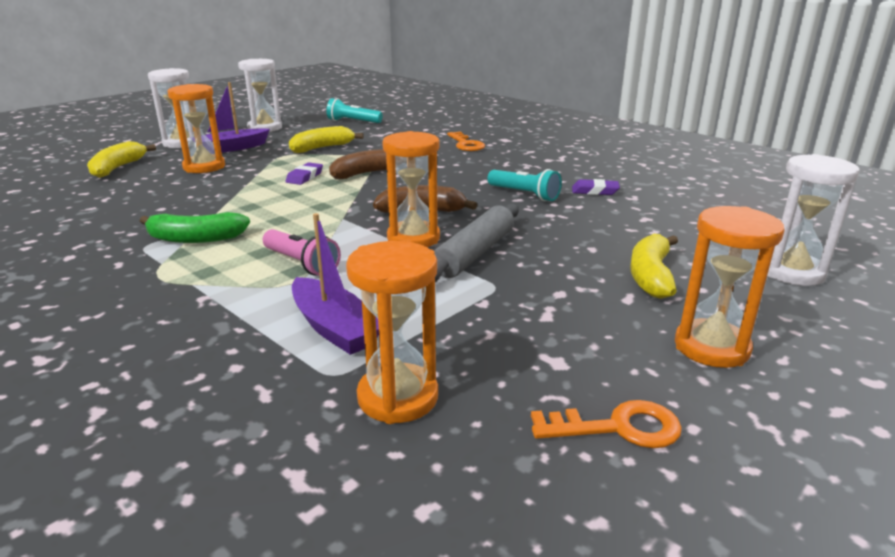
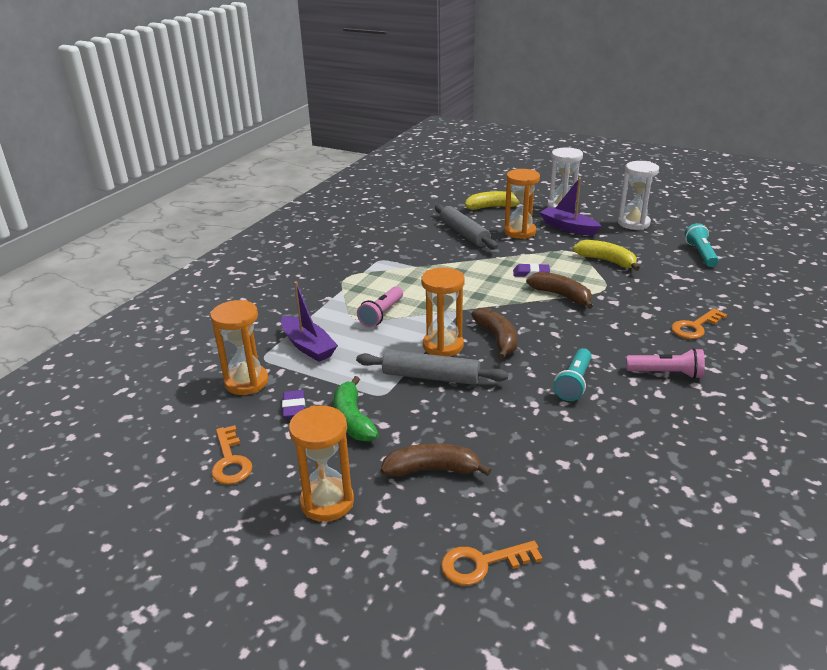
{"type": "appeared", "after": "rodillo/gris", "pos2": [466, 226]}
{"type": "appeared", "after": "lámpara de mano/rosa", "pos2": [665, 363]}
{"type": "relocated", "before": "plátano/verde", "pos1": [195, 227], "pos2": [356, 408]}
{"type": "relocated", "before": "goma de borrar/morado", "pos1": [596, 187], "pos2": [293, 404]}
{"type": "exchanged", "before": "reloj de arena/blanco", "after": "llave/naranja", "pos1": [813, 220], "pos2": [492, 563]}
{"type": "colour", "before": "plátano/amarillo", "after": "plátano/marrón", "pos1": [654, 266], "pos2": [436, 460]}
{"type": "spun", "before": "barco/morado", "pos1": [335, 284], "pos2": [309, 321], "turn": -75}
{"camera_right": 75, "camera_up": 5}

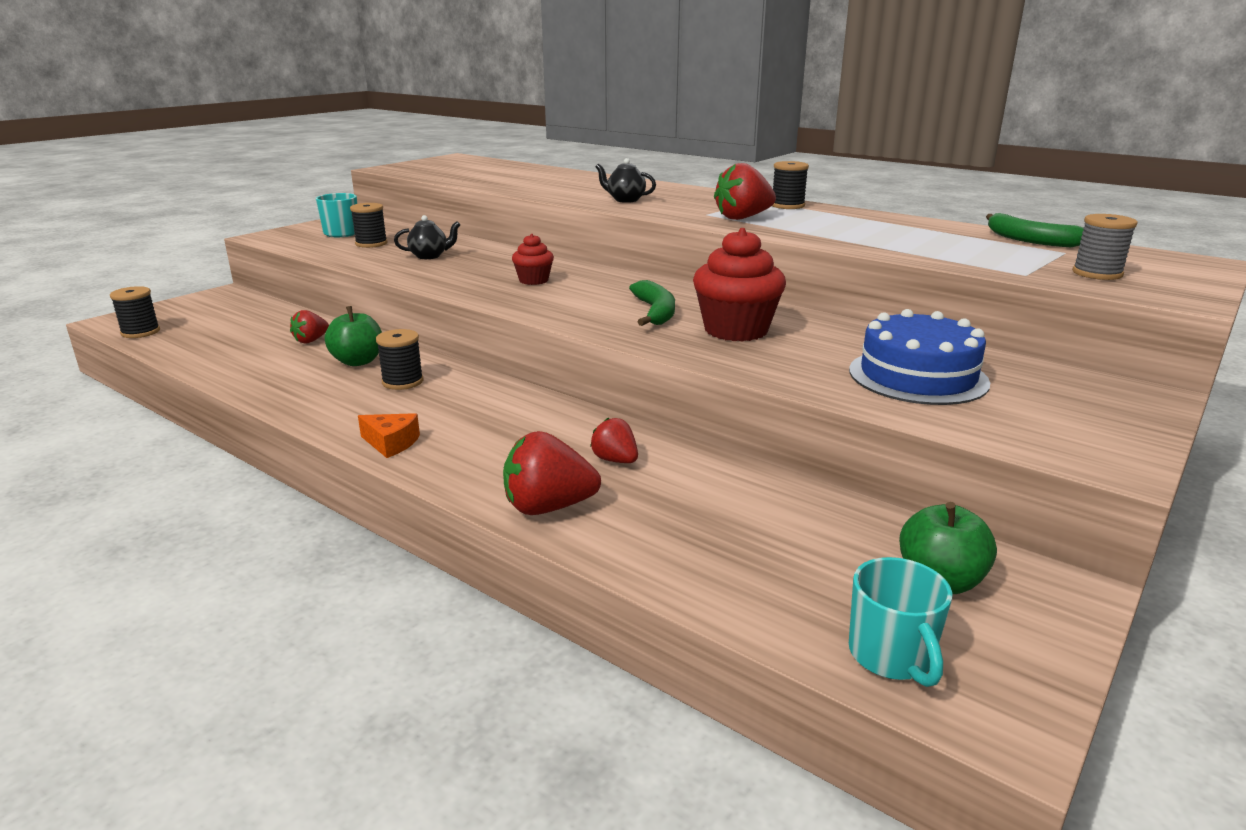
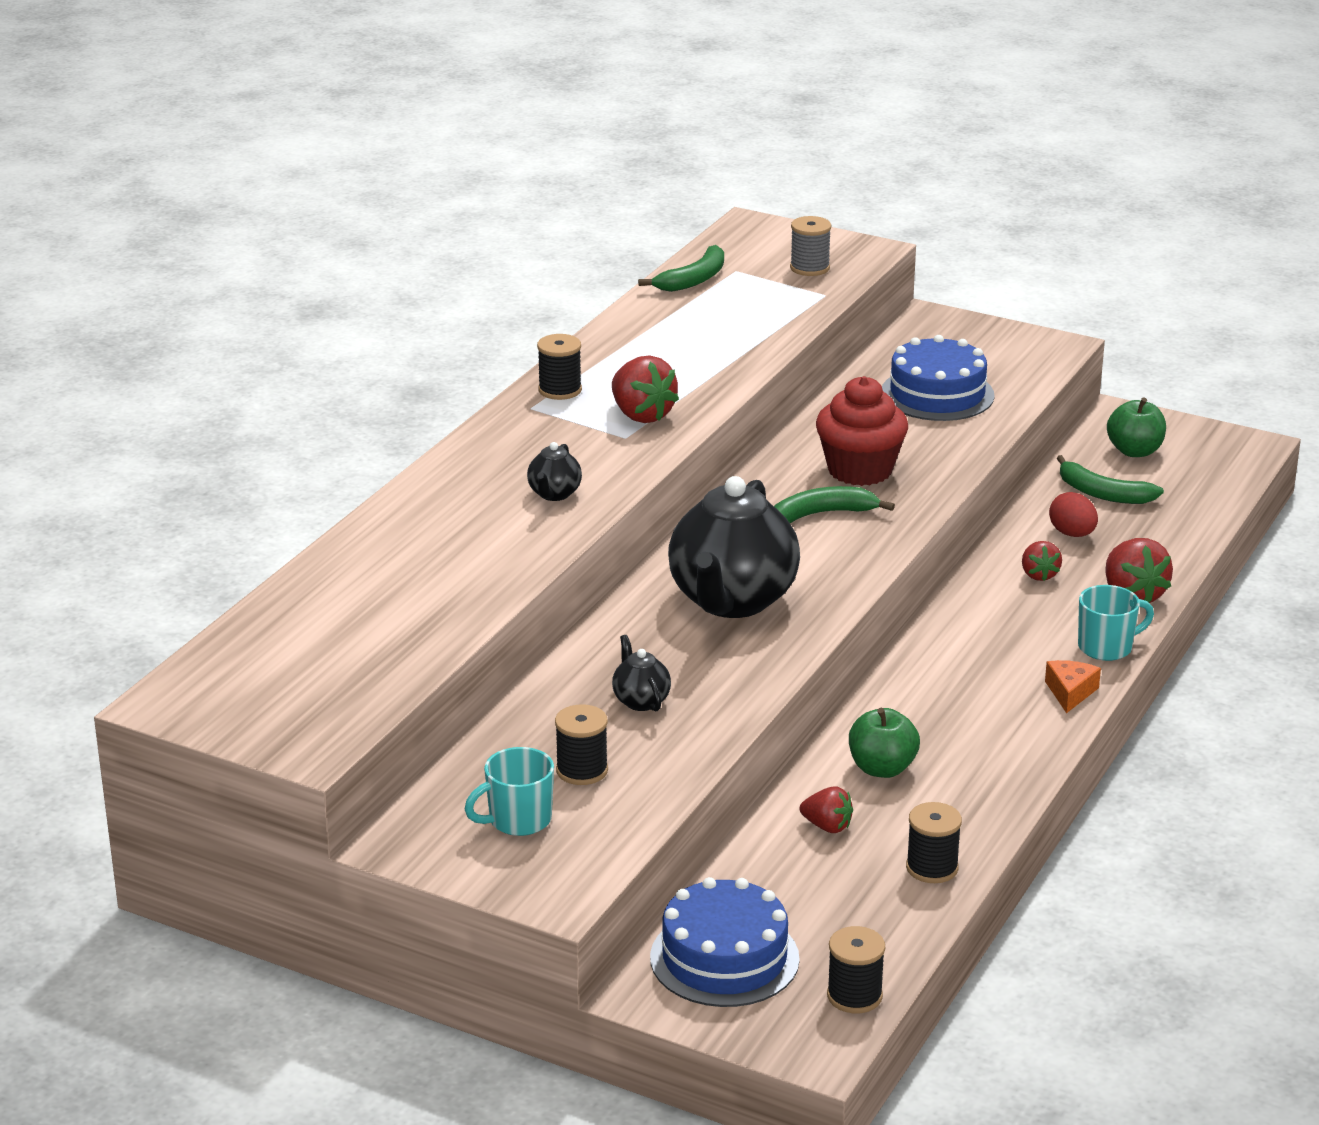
{"type": "appeared", "after": "tarta/azul", "pos2": [725, 942]}
{"type": "appeared", "after": "huevo/rojo", "pos2": [1073, 514]}
{"type": "appeared", "after": "plátano/verde", "pos2": [1110, 479]}
{"type": "relocated", "before": "carrete/negro", "pos1": [400, 359], "pos2": [934, 842]}
{"type": "relocated", "before": "taza/turquesa", "pos1": [900, 622], "pos2": [1116, 623]}
{"type": "exchanged", "before": "magdalena/rojo", "after": "tetera/negro", "pos1": [533, 259], "pos2": [734, 547]}
{"type": "spun", "before": "fresa/rojo", "pos1": [614, 440], "pos2": [1042, 561], "turn": -45}
{"camera_right": -100, "camera_up": 5}

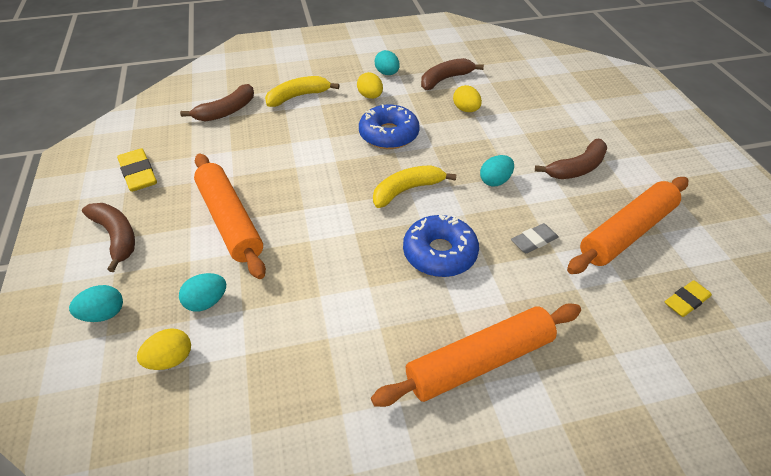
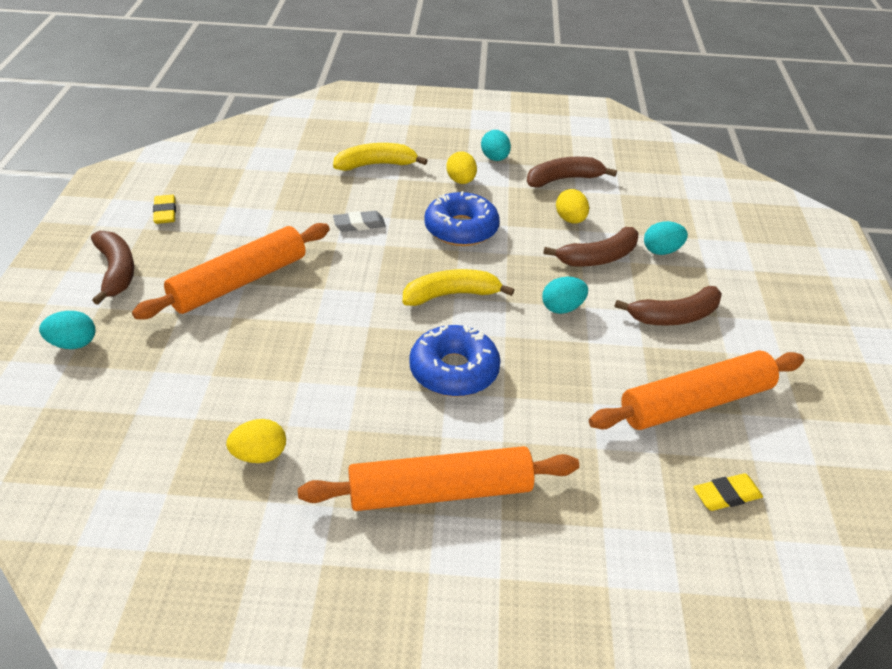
{"type": "relocated", "before": "huevo/amarillo", "pos1": [164, 349], "pos2": [256, 441]}
{"type": "relocated", "before": "huevo/turquesa", "pos1": [202, 292], "pos2": [666, 238]}
{"type": "relocated", "before": "plátano/marrón", "pos1": [217, 102], "pos2": [590, 247]}
{"type": "relocated", "before": "goma de borrar/gris", "pos1": [535, 238], "pos2": [359, 221]}
{"type": "spun", "before": "rodillo/naranja", "pos1": [230, 216], "pos2": [231, 271], "turn": 60}
{"type": "size", "before": "goma de borrar/amarillo", "pos1": [137, 170], "pos2": [164, 209], "scale": 0.66}
{"camera_right": 15, "camera_up": -5}

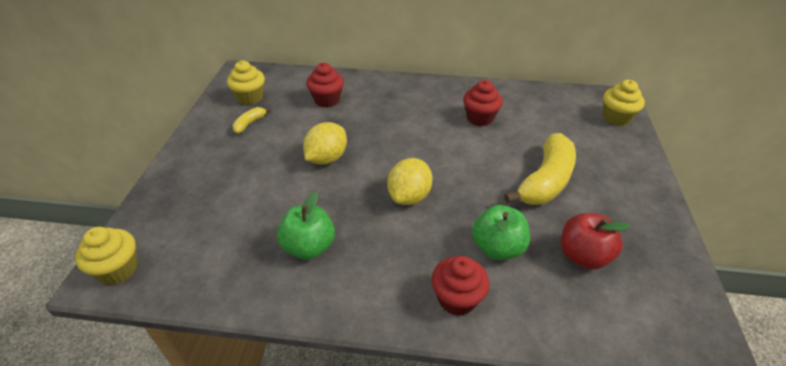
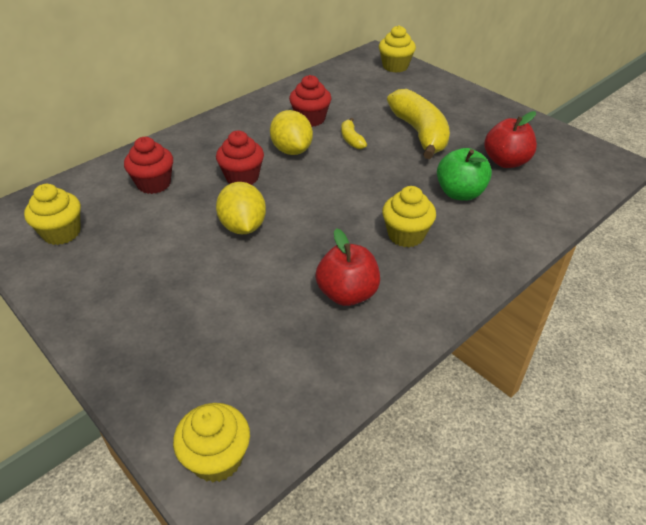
{"type": "appeared", "after": "magdalena/amarillo", "pos2": [409, 216]}
{"type": "relocated", "before": "plátano/amarillo", "pos1": [251, 120], "pos2": [354, 133]}
{"type": "relocated", "before": "limón/amarillo", "pos1": [409, 181], "pos2": [291, 132]}
{"type": "relocated", "before": "magdalena/rojo", "pos1": [460, 286], "pos2": [240, 158]}
{"type": "colour", "before": "manzana/verde", "after": "manzana/rojo", "pos1": [306, 226], "pos2": [347, 267]}
{"camera_right": -50, "camera_up": 0}

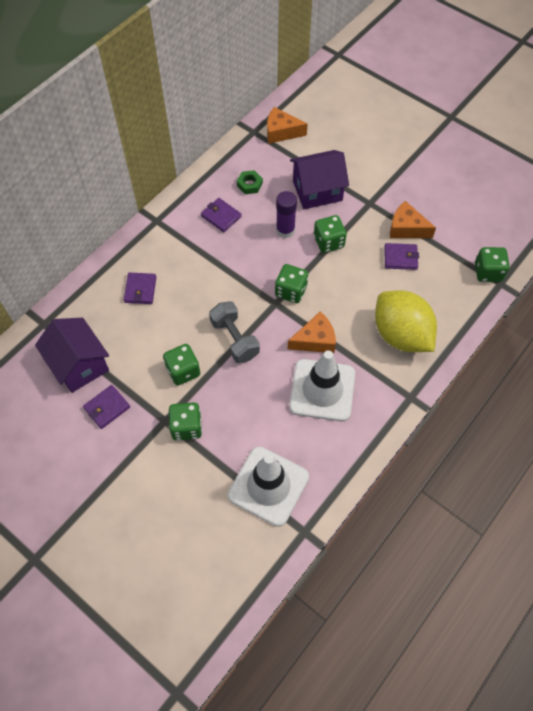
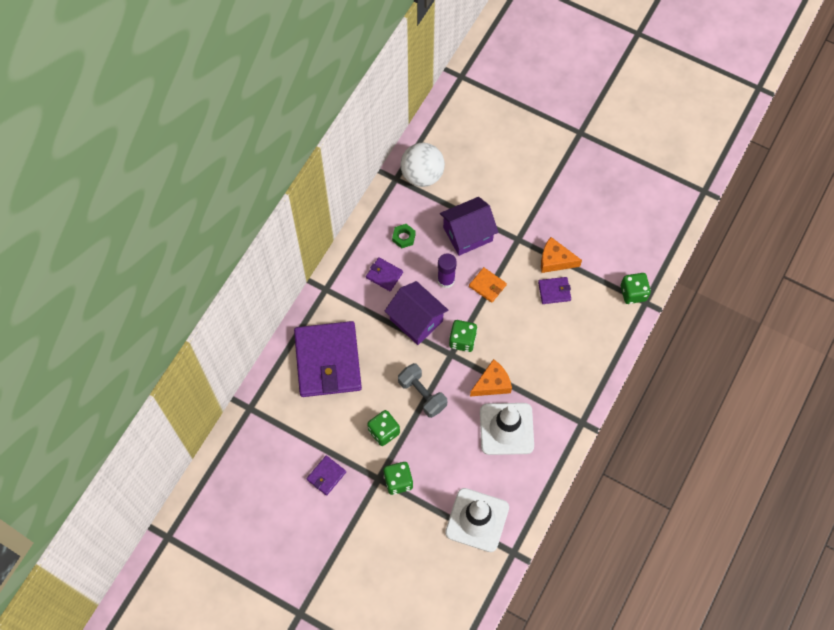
{"type": "missing", "before": "limón/amarillo", "pos1": [406, 321]}
{"type": "relocated", "before": "casa/morado", "pos1": [72, 355], "pos2": [416, 313]}
{"type": "exchanged", "before": "queso/naranja", "after": "pelota/blanco", "pos1": [287, 125], "pos2": [423, 164]}
{"type": "exchanged", "before": "dado/verde", "after": "cartera/naranja", "pos1": [330, 234], "pos2": [488, 285]}
{"type": "size", "before": "cartera/morado", "pos1": [140, 288], "pos2": [328, 359], "scale": 2.37}
{"camera_right": -10, "camera_up": 5}

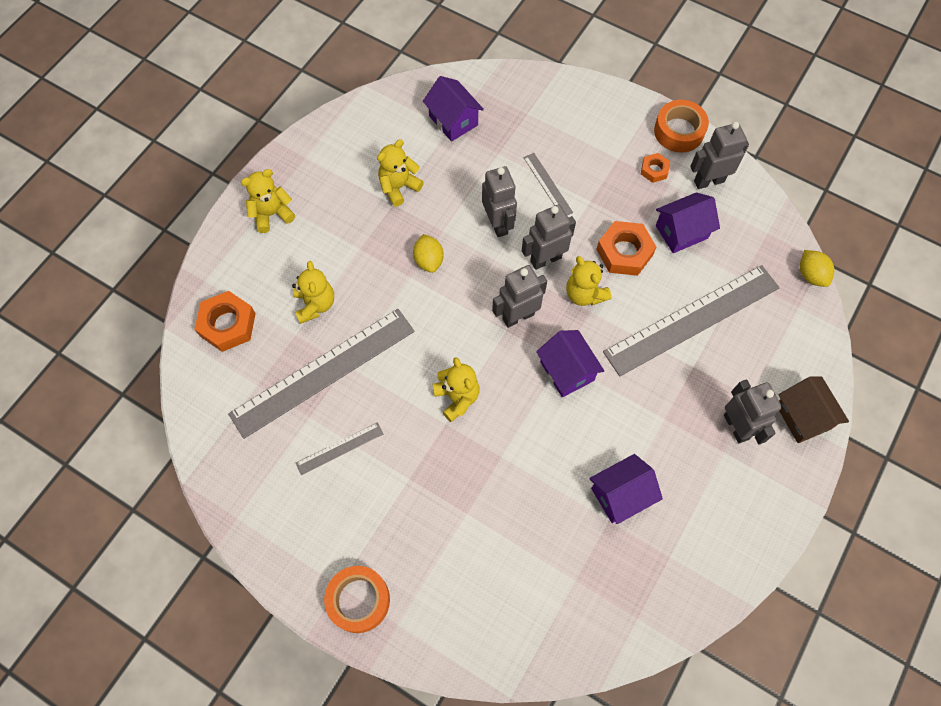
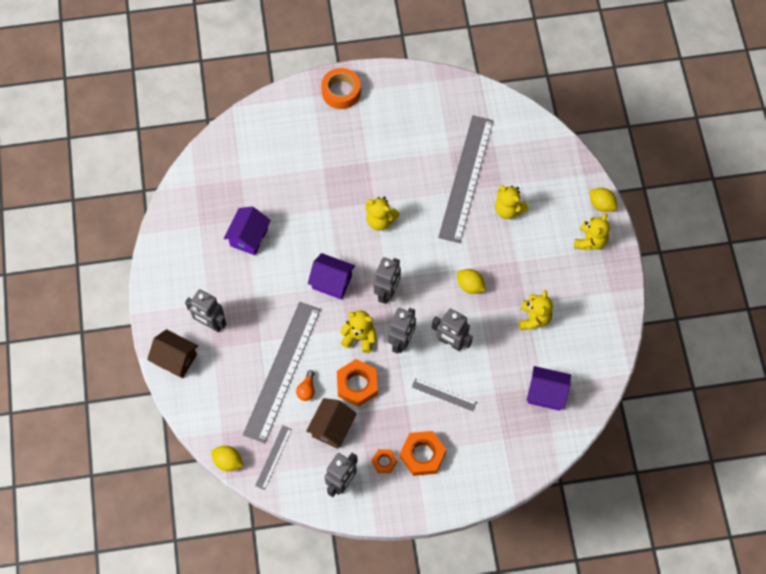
{"type": "missing", "before": "cinta adhesiva/naranja", "pos1": [681, 126]}
{"type": "appeared", "after": "bombilla/naranja", "pos2": [305, 385]}
{"type": "appeared", "after": "limón/amarillo", "pos2": [603, 200]}
{"type": "relocated", "before": "tuerca/naranja", "pos1": [225, 321], "pos2": [423, 453]}
{"type": "relocated", "before": "regla/gris", "pos1": [339, 449], "pos2": [273, 457]}
{"type": "colour", "before": "casa/morado", "after": "casa/marrón", "pos1": [688, 222], "pos2": [331, 423]}
{"camera_right": 140, "camera_up": 0}

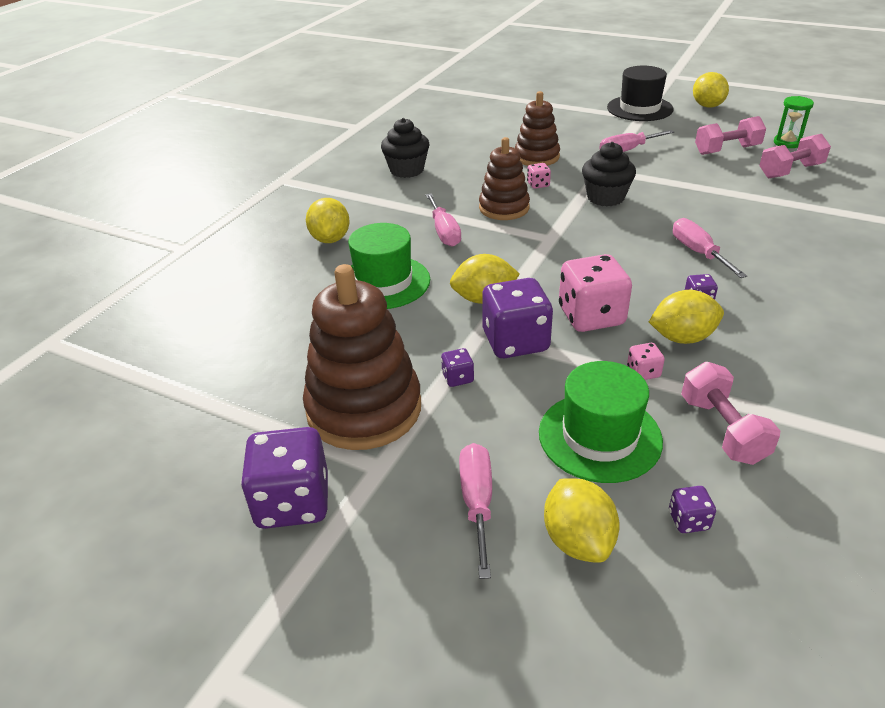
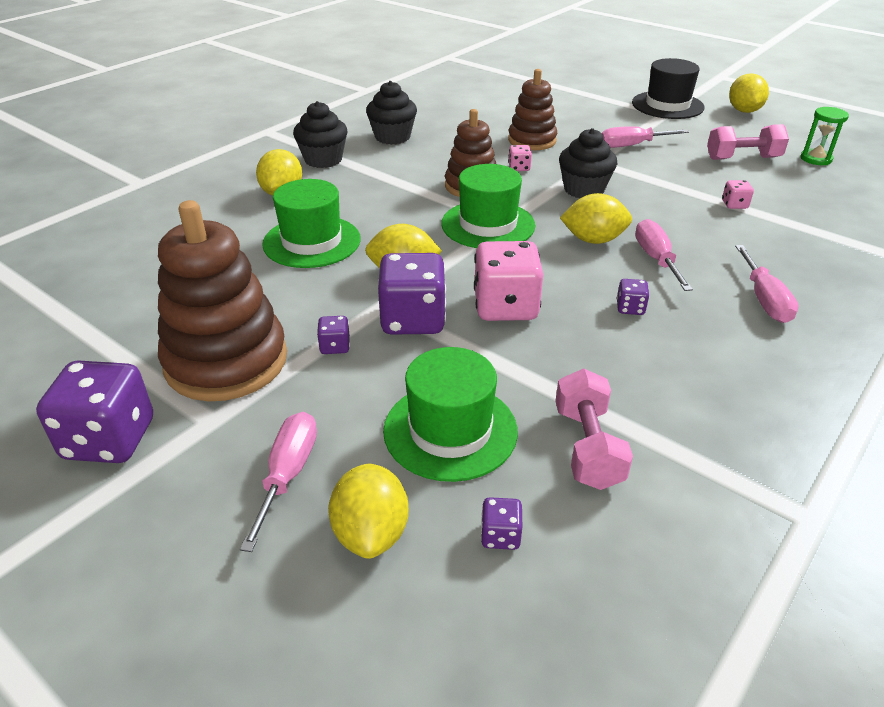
{"type": "missing", "before": "mancuerna/rosa", "pos1": [795, 156]}
{"type": "appeared", "after": "magdalena/negro", "pos2": [320, 134]}
{"type": "appeared", "after": "sombrero/verde", "pos2": [488, 206]}
{"type": "relocated", "before": "destornillador/rosa", "pos1": [443, 220], "pos2": [767, 284]}
{"type": "relocated", "before": "dado/rosa", "pos1": [646, 361], "pos2": [738, 194]}
{"type": "relocated", "before": "limón/amarillo", "pos1": [686, 317], "pos2": [596, 218]}
{"camera_right": 10, "camera_up": 0}

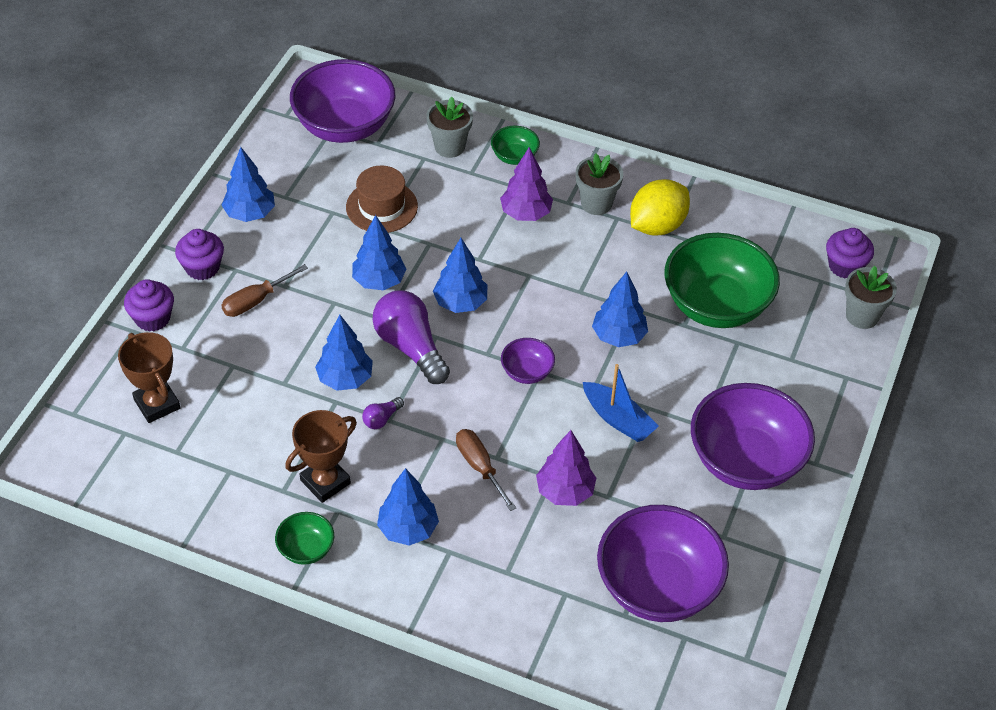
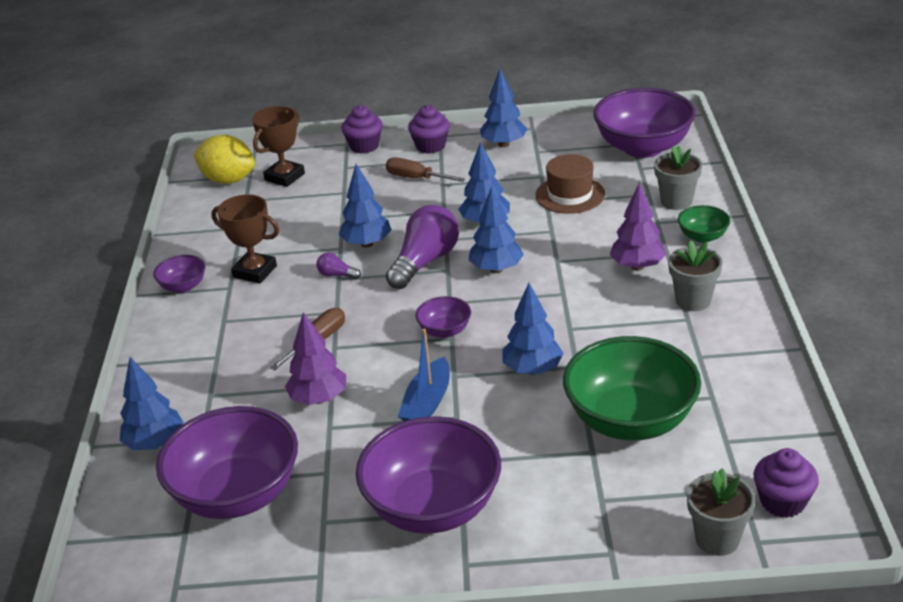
{"type": "relocated", "before": "árbol/azul", "pos1": [408, 507], "pos2": [152, 403]}
{"type": "relocated", "before": "limón/amarillo", "pos1": [660, 207], "pos2": [224, 159]}
{"type": "colour", "before": "cuenco/verde", "after": "cuenco/morado", "pos1": [304, 538], "pos2": [179, 274]}
{"camera_right": 70, "camera_up": -15}

